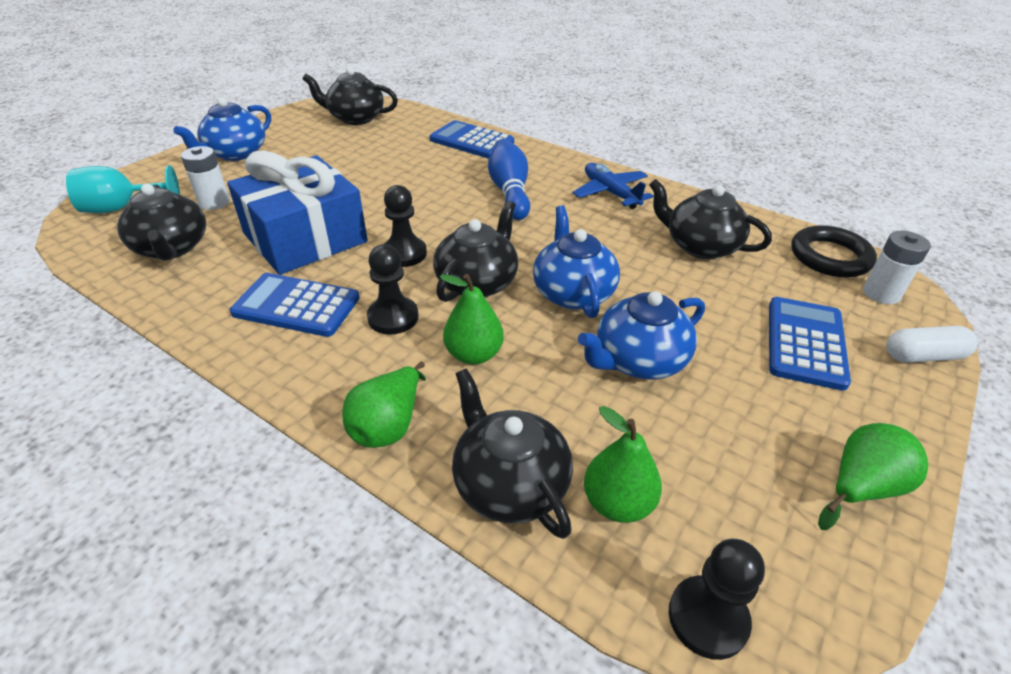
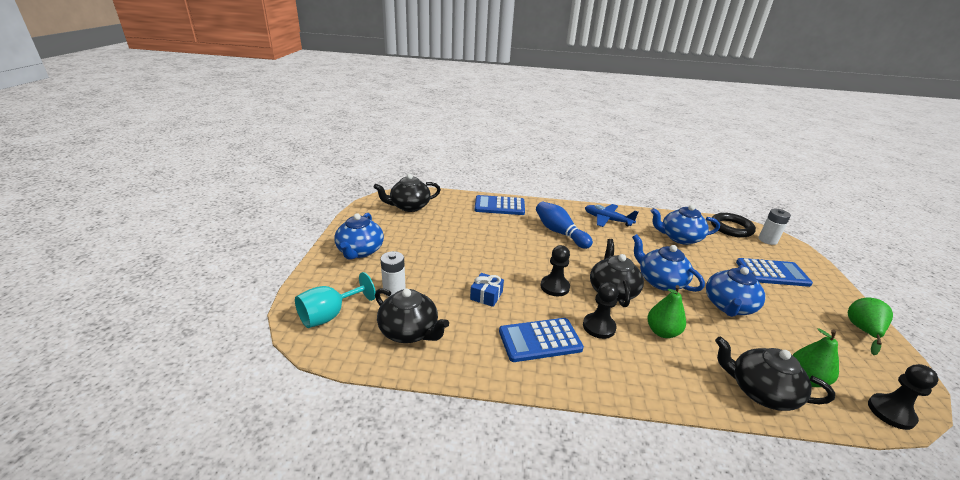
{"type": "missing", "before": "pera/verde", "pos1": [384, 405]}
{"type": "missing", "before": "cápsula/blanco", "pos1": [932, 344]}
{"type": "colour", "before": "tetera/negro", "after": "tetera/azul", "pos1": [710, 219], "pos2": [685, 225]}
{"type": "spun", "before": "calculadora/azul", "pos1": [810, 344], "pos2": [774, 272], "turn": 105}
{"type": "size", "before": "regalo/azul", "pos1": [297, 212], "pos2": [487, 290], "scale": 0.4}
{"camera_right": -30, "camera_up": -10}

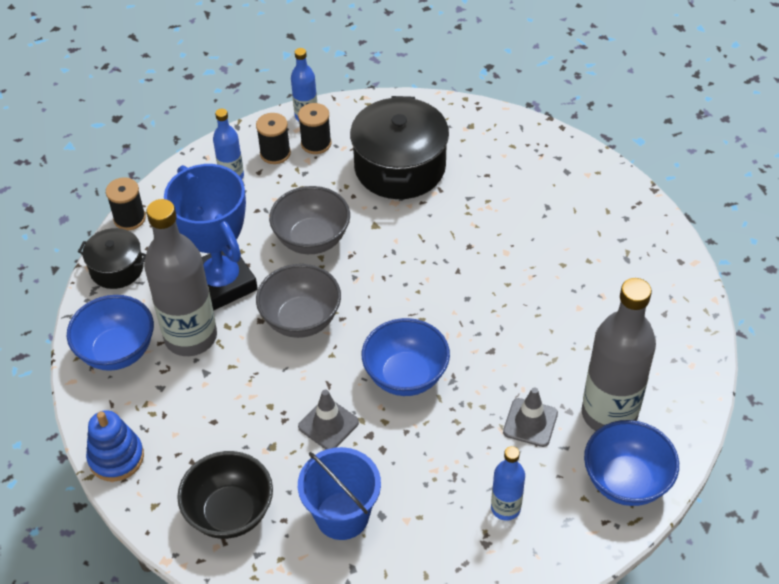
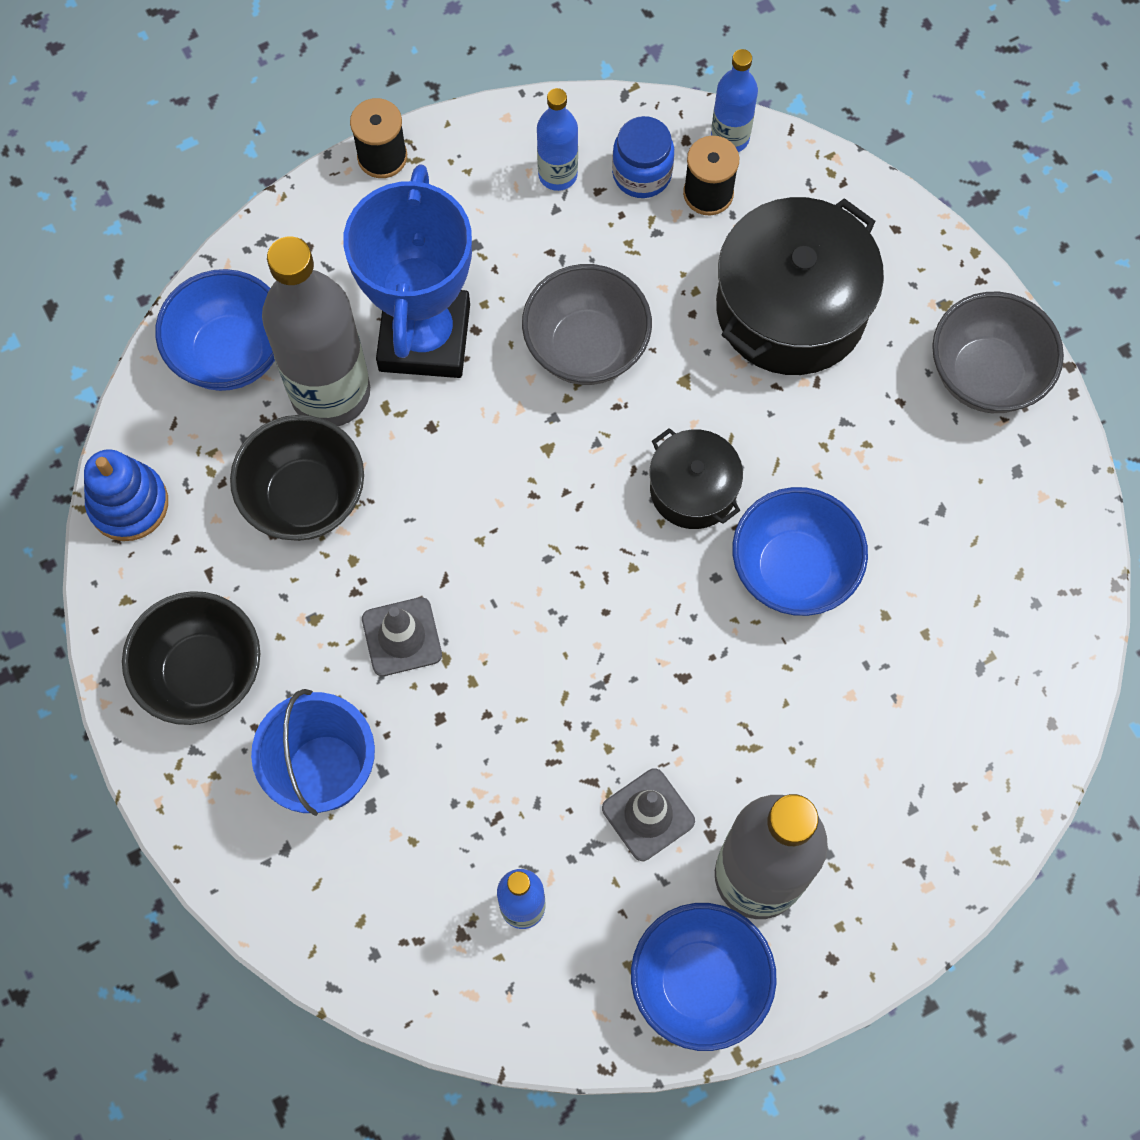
{"type": "appeared", "after": "cuenco/negro", "pos2": [297, 478]}
{"type": "relocated", "before": "olla/negro", "pos1": [112, 258], "pos2": [696, 478]}
{"type": "relocated", "before": "cuenco/gris", "pos1": [298, 301], "pos2": [998, 352]}
{"type": "relocated", "before": "cuenco/azul", "pos1": [406, 357], "pos2": [800, 551]}
{"type": "exchanged", "before": "carrete/negro", "after": "tarro/azul", "pos1": [273, 138], "pos2": [643, 157]}
{"camera_right": 35, "camera_up": 20}

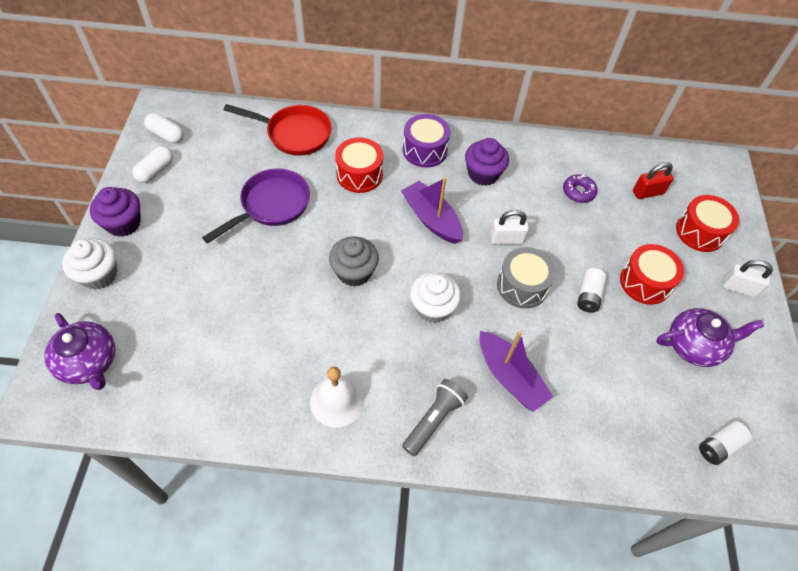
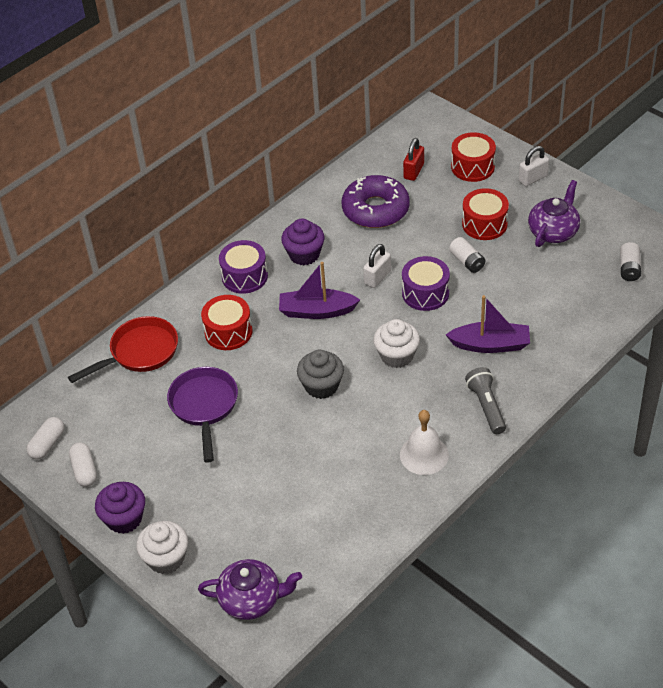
{"type": "colour", "before": "tambor/gris", "after": "tambor/morado", "pos1": [526, 277], "pos2": [426, 283]}
{"type": "spun", "before": "cápsula/blanco", "pos1": [164, 128], "pos2": [45, 438], "turn": -45}
{"type": "size", "before": "rosquilla/morado", "pos1": [580, 188], "pos2": [375, 201], "scale": 2.1}
{"camera_right": -45, "camera_up": -10}

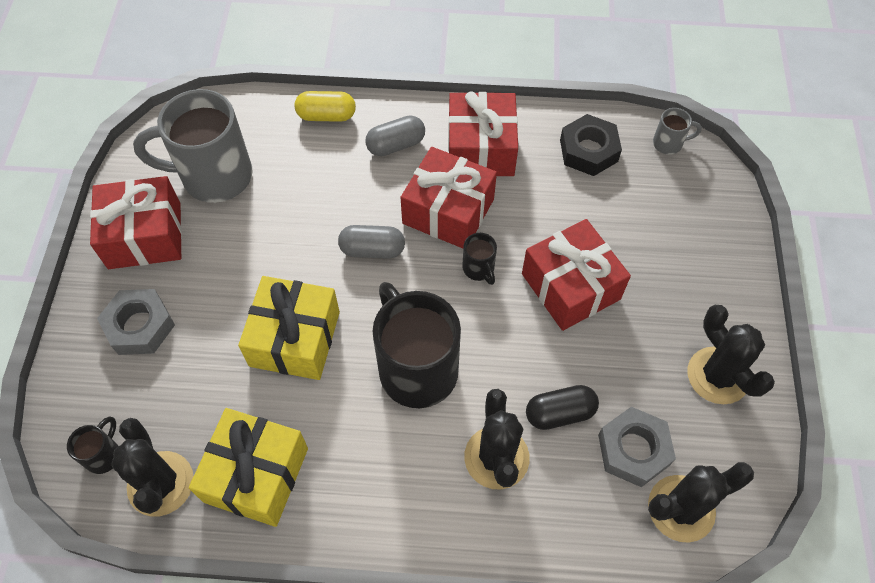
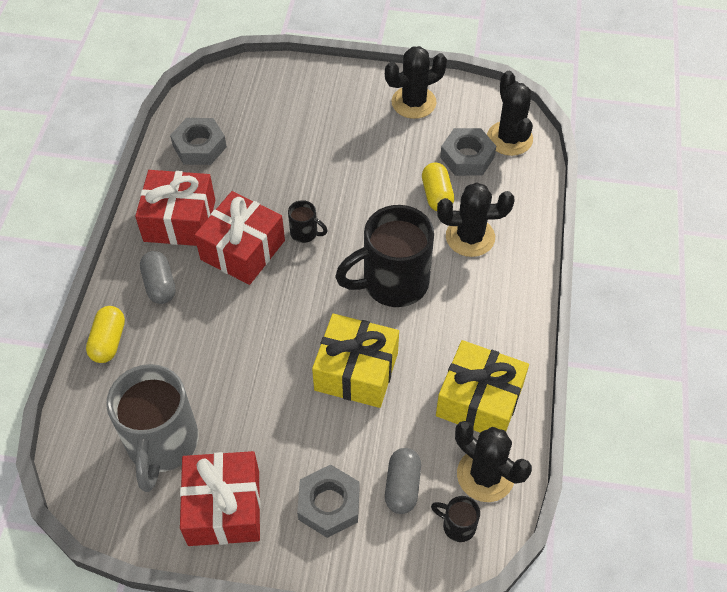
{"type": "missing", "before": "regalo/rojo", "pos1": [576, 275]}
{"type": "missing", "before": "taza/gris", "pos1": [677, 131]}
{"type": "relocated", "before": "cápsula/gris", "pos1": [371, 242], "pos2": [403, 481]}
{"type": "colour", "before": "cápsula/negro", "after": "cápsula/amarillo", "pos1": [562, 407], "pos2": [438, 187]}
{"type": "colour", "before": "tuerca/negro", "after": "tuerca/gris", "pos1": [591, 145], "pos2": [198, 141]}
{"type": "spun", "before": "cactus/negro", "pos1": [152, 467], "pos2": [493, 461], "turn": 60}
{"type": "spun", "before": "taza/negro", "pos1": [479, 259], "pos2": [308, 221], "turn": 45}
{"camera_right": -85, "camera_up": -5}

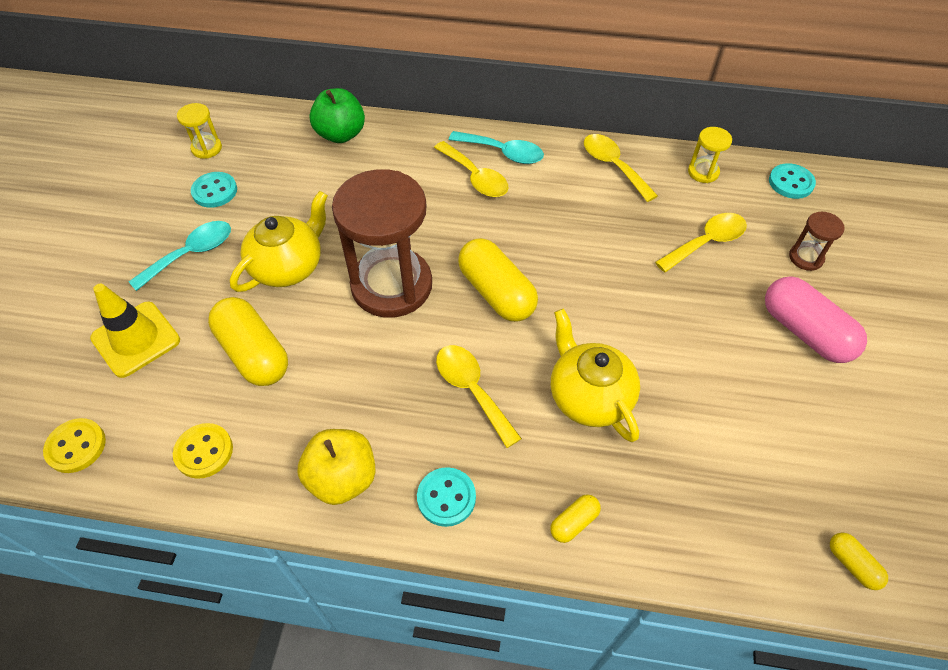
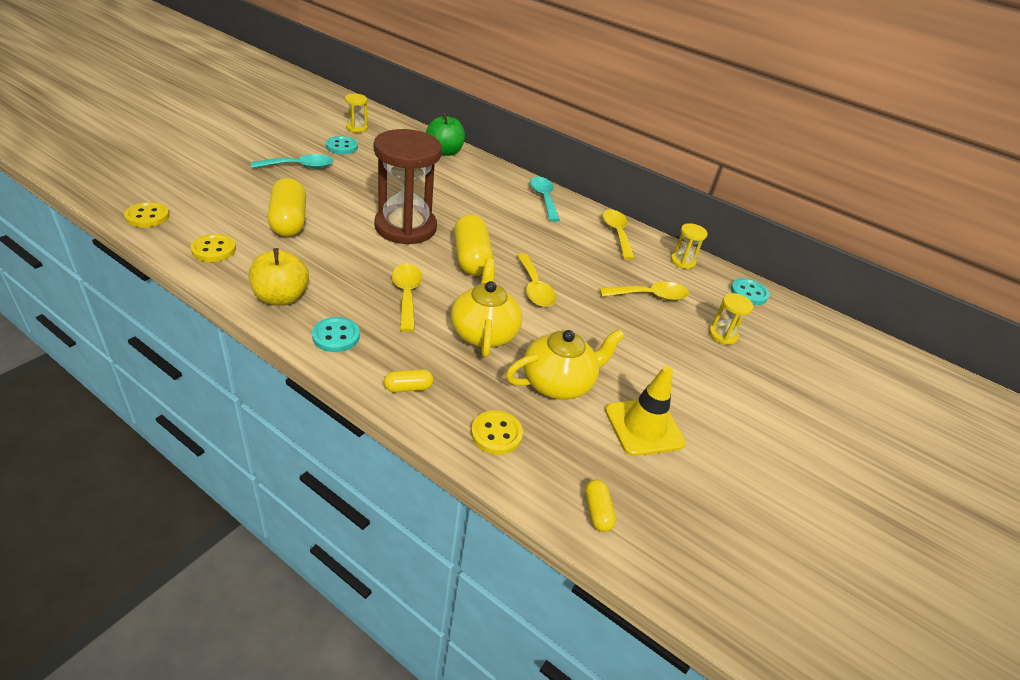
{"type": "missing", "before": "cápsula/rosa", "pos1": [816, 319]}
{"type": "appeared", "after": "botón/amarillo", "pos2": [497, 432]}
{"type": "relocated", "before": "cono de tráfico/amarillo", "pos1": [135, 331], "pos2": [645, 411]}
{"type": "relocated", "before": "tetera/amarillo", "pos1": [279, 241], "pos2": [565, 364]}
{"type": "relocated", "before": "cuchara/amarillo", "pos1": [471, 169], "pos2": [536, 280]}
{"type": "colour", "before": "reloj de arena/marrón", "after": "reloj de arena/amarillo", "pos1": [817, 241], "pos2": [731, 319]}
{"type": "spun", "before": "cuchara/turquesa", "pos1": [496, 147], "pos2": [545, 199], "turn": -150}
{"camera_right": 20, "camera_up": -15}

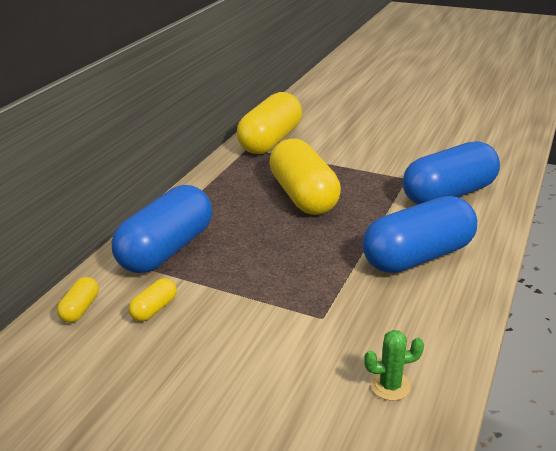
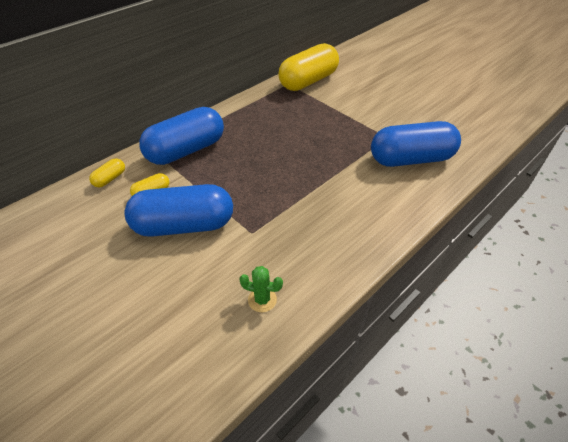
{"type": "missing", "before": "cápsula/amarillo", "pos1": [305, 177]}
{"type": "relocated", "before": "cápsula/azul", "pos1": [419, 234], "pos2": [178, 210]}
{"camera_right": 20, "camera_up": 15}

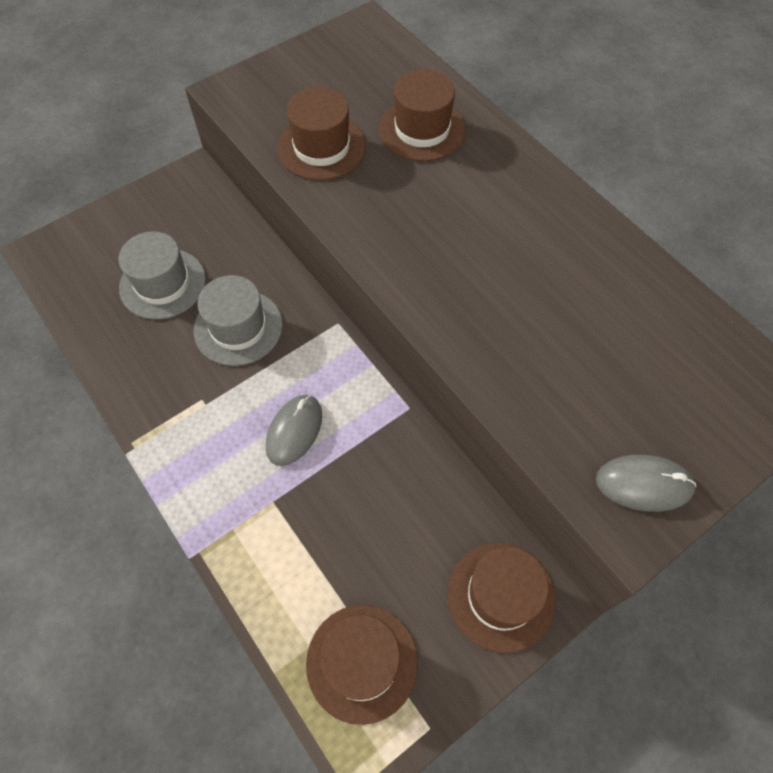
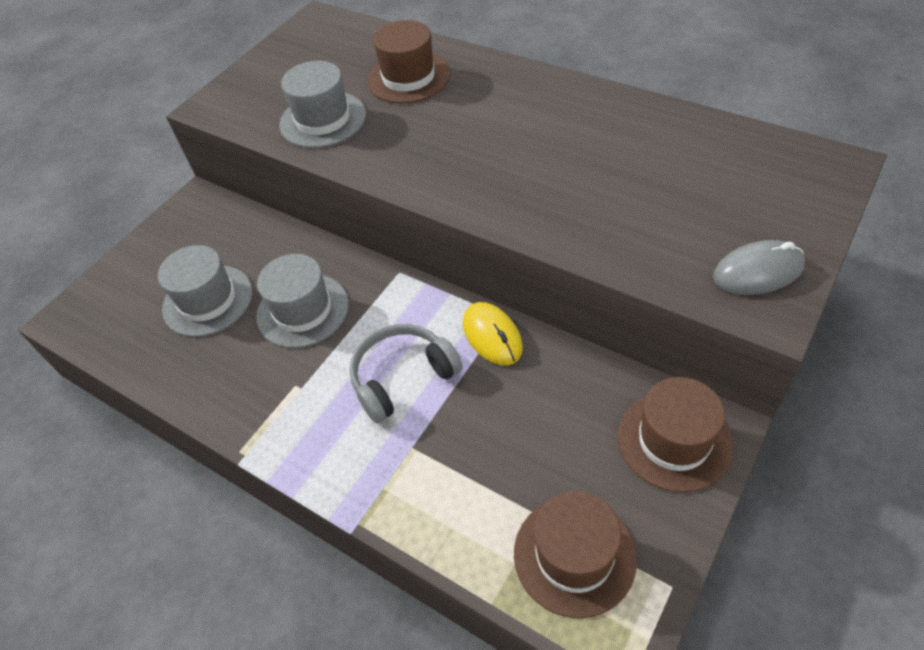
{"type": "appeared", "after": "ratón/amarillo", "pos2": [493, 333]}
{"type": "exchanged", "before": "ratón/gris", "after": "auriculares/gris", "pos1": [294, 430], "pos2": [406, 373]}
{"type": "colour", "before": "sombrero/marrón", "after": "sombrero/gris", "pos1": [321, 133], "pos2": [322, 104]}
{"camera_right": -15, "camera_up": -10}

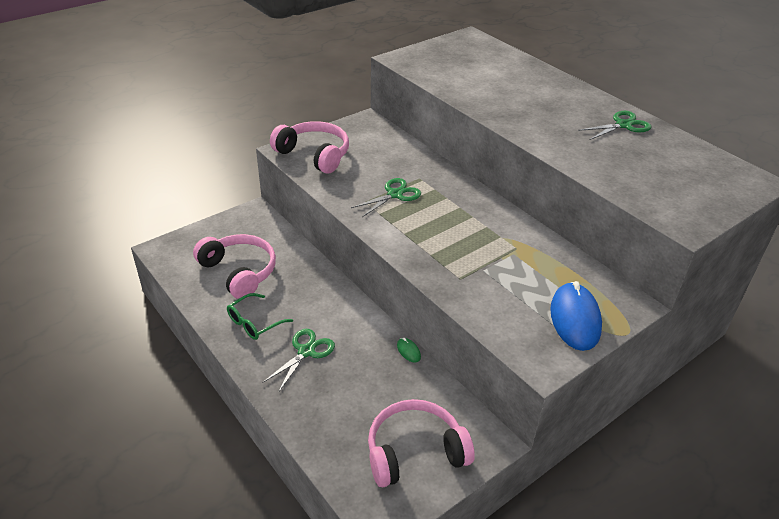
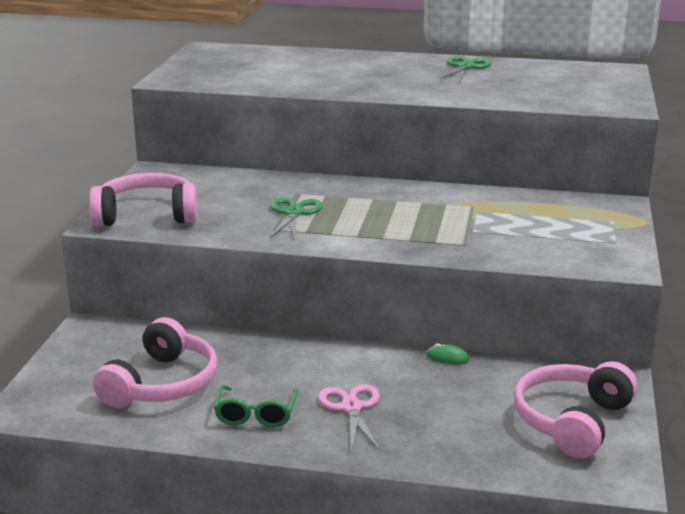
{"type": "missing", "before": "ratón/azul", "pos1": [576, 316]}
{"type": "colour", "before": "tijeras/verde", "after": "tijeras/rosa", "pos1": [298, 360], "pos2": [349, 418]}
{"type": "spun", "before": "auriculares/rosa", "pos1": [234, 266], "pos2": [155, 362], "turn": 105}
{"camera_right": -40, "camera_up": -15}

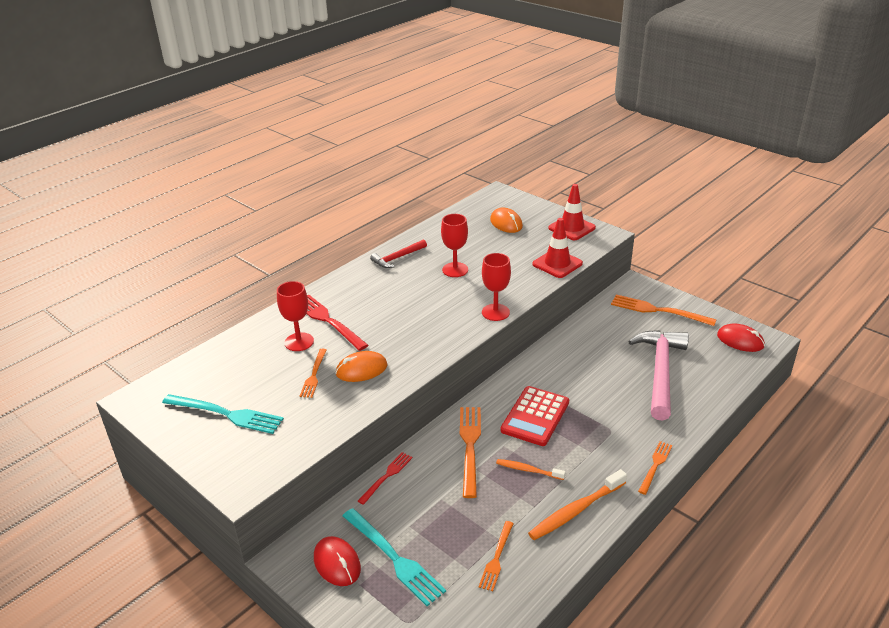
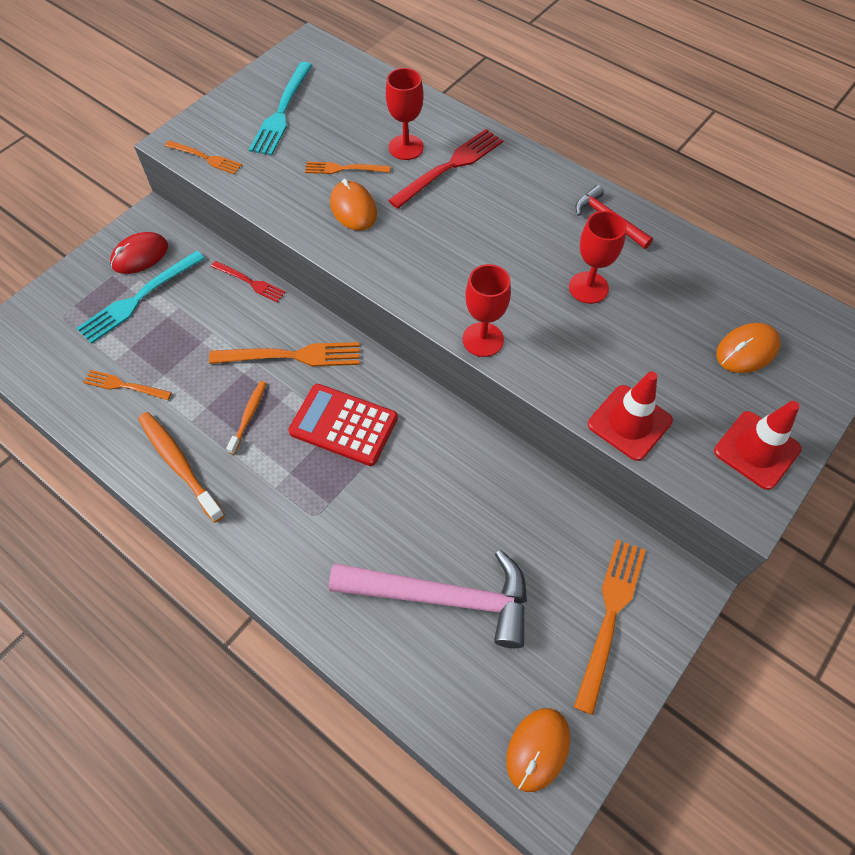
{"type": "relocated", "before": "tenedor/naranja", "pos1": [655, 468], "pos2": [203, 157]}
{"type": "colour", "before": "ratón/rojo", "after": "ratón/naranja", "pos1": [741, 337], "pos2": [538, 750]}
{"camera_right": 85, "camera_up": 25}

